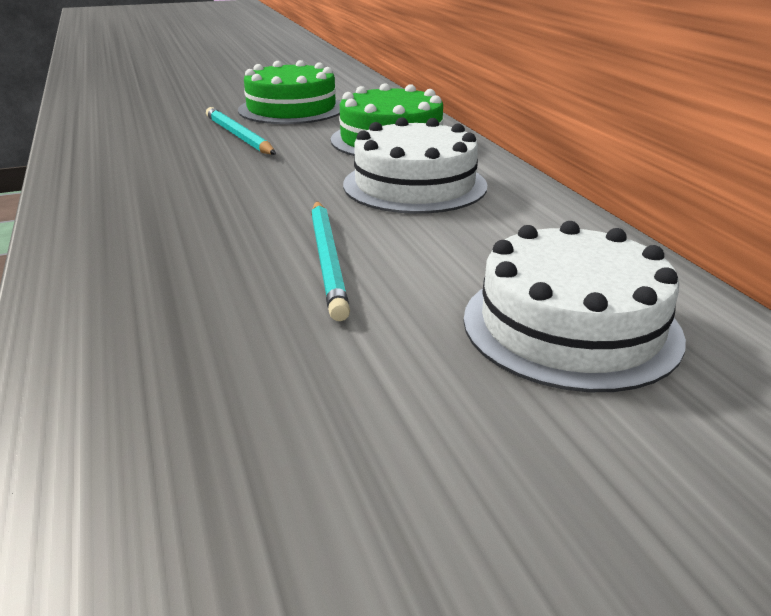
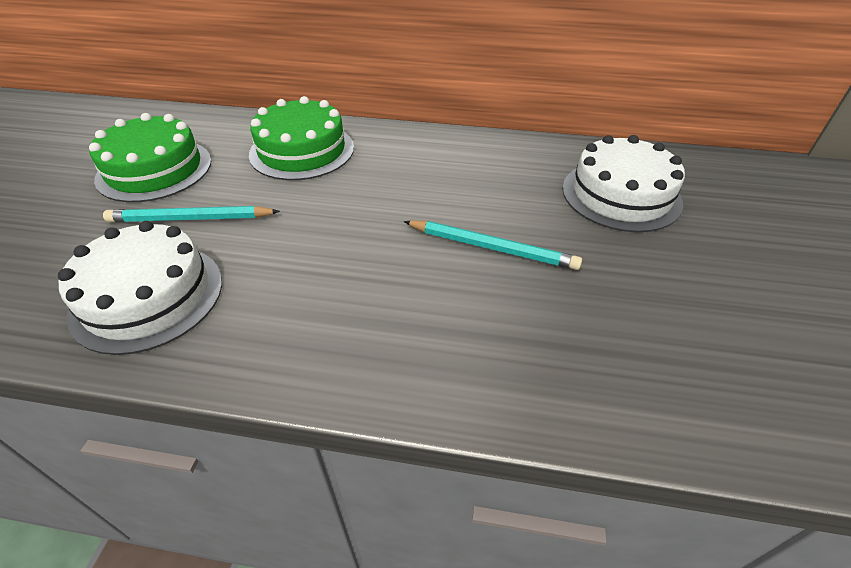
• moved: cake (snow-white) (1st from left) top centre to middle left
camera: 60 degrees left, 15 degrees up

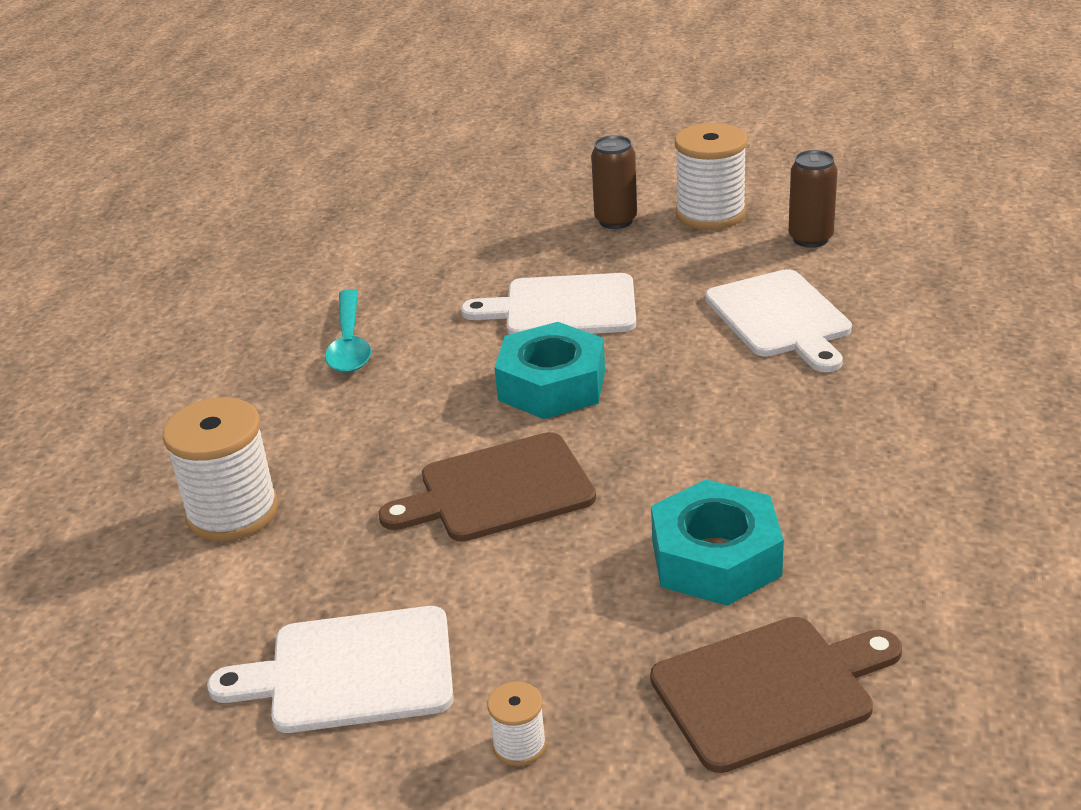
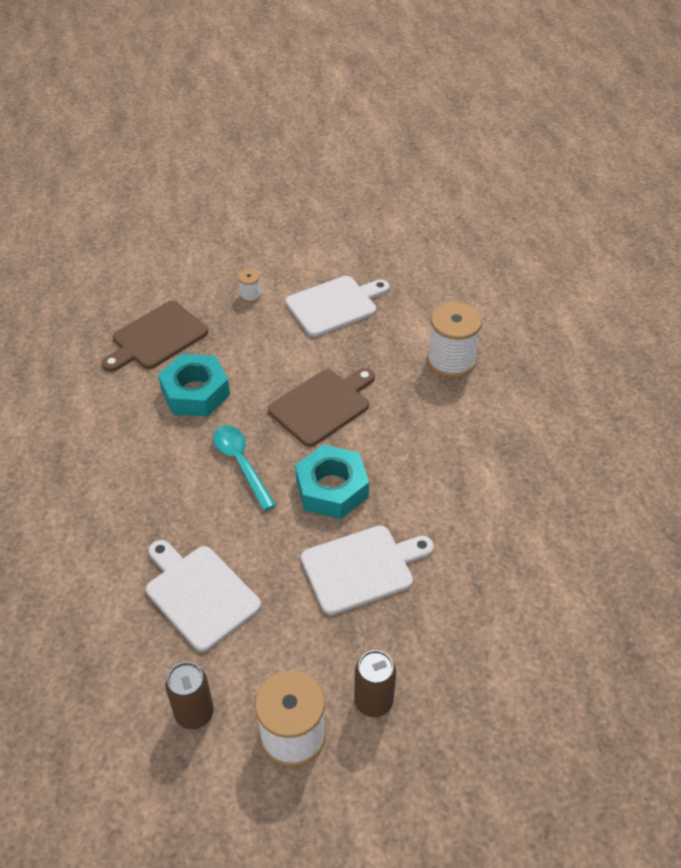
• moved: teaspoon (teal) middle left to centre
camera: 155 degrees right, 15 degrees up

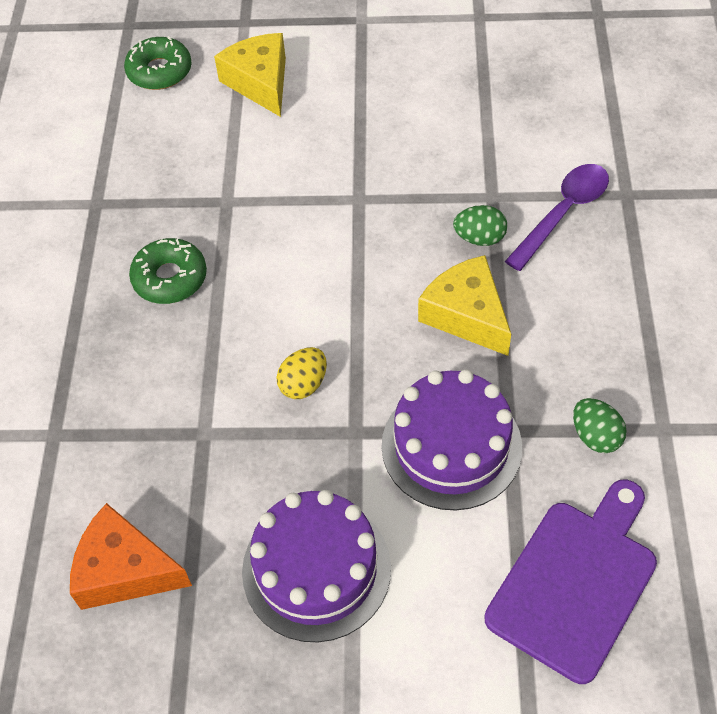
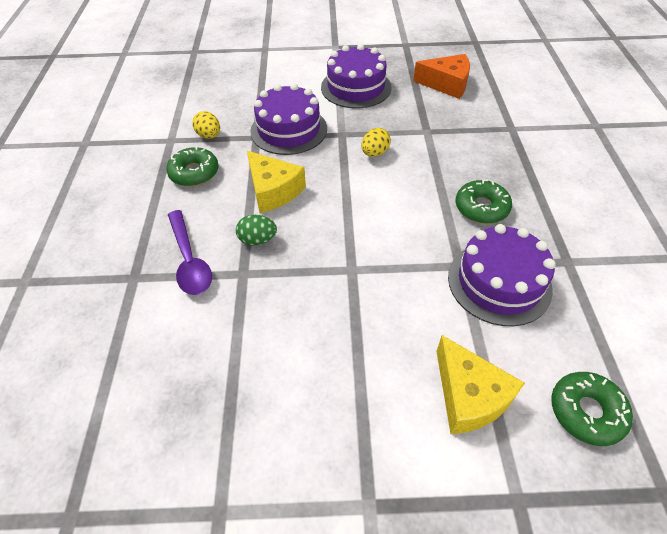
• added: donut (emerald) (1st from left) top left
• turned: teaspoon (violet) top right = middle left 60 degrees counterclockwise
• recoloured: egg (emerald) (2nd from left) middle right to egg (bright yellow) (1st from left) top left
• added: cake (violet) (3rd from left) middle right
• removed: cutting board (violet) bottom right
camera: 175 degrees right, 5 degrees down

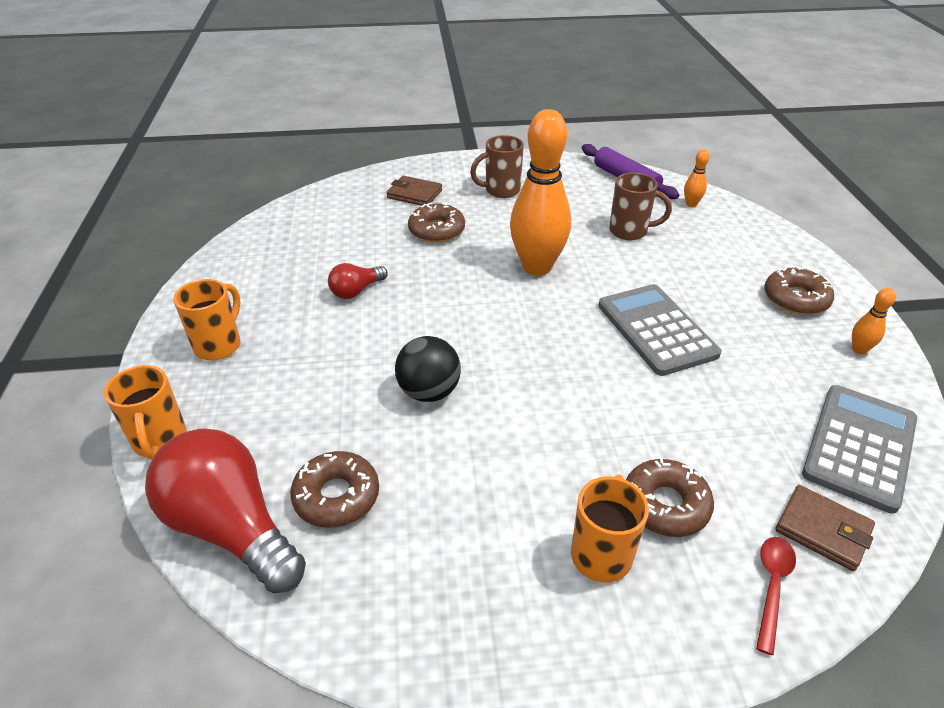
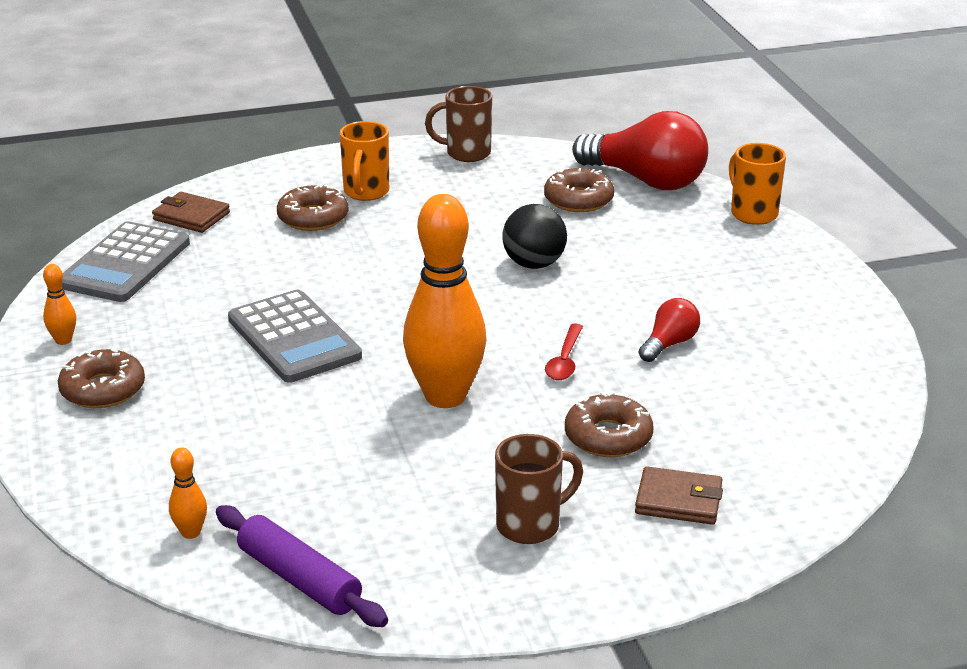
• moved: tea mug (dark brown) (2nd from left in the first image) top right to tea mug (dark brown) (1st from left) top centre
• moved: teaspoon (red) bottom right to centre
• removed: tea mug (bright orange) (2nd from left) middle left
camera: 170 degrees right, 10 degrees down

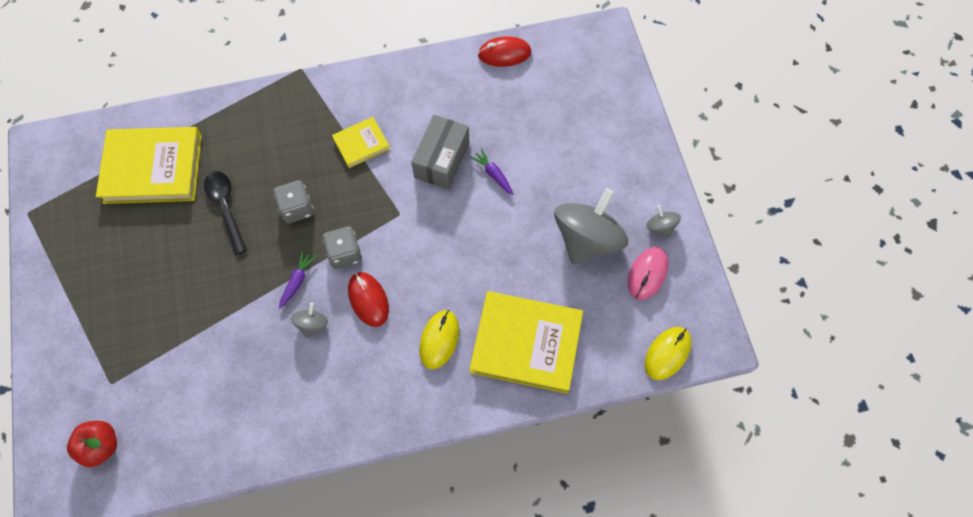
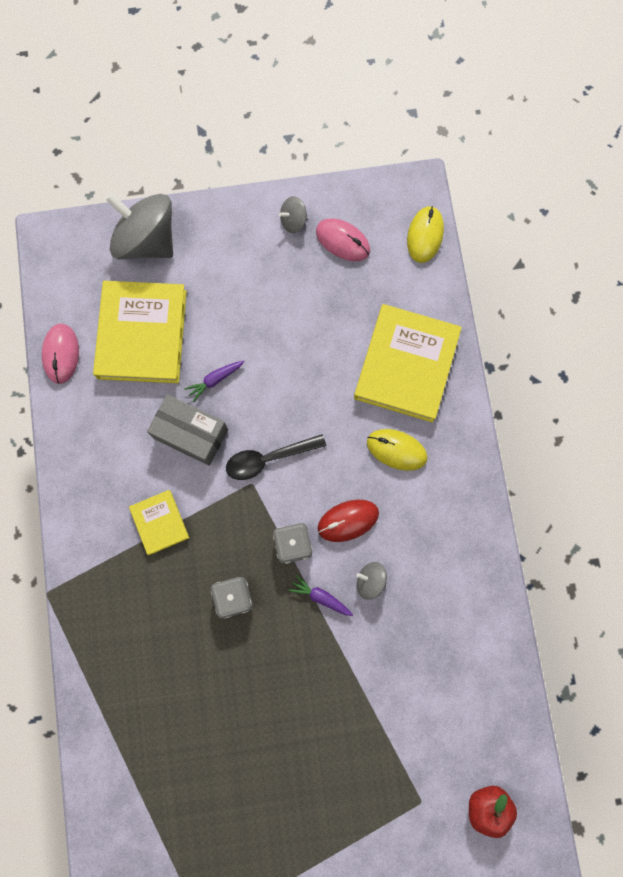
• recoloured: mouse (red) (2nd from left) top centre to mouse (pink) (1st from left) middle left
• moved: hardcover (bright yellow) (1st from left) top left to middle left
• moved: toy top (grey) (2nd from left in the first image) centre to toy top (grey) (1st from left) top left
• moved: teaspoon (black) middle left to centre
• turned: mouse (bright yellow) (2nd from left) bottom right = top right 60 degrees clockwise
camera: 85 degrees left, 10 degrees up

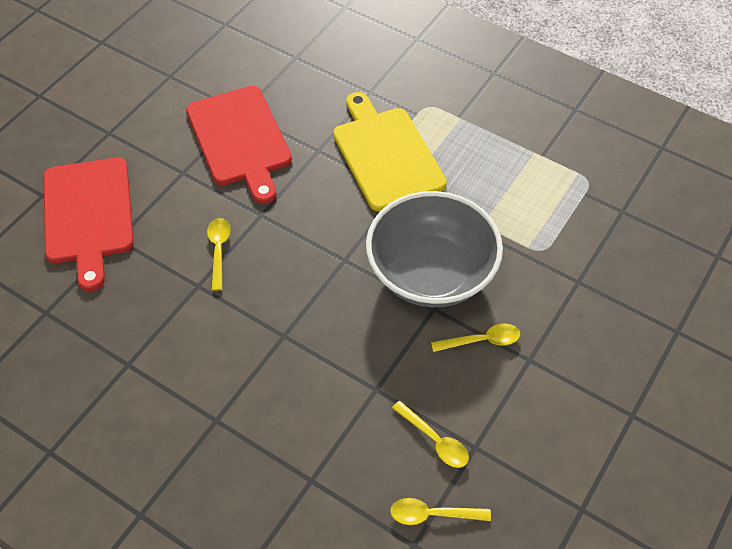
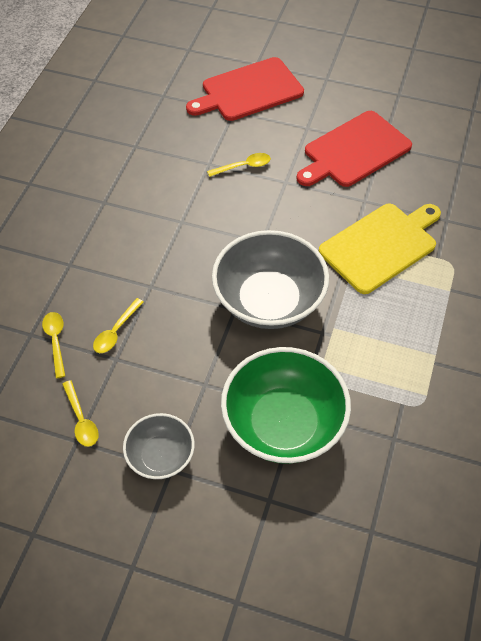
• moved: teaspoon (bright yellow) (4th from left in the first image) centre to teaspoon (bright yellow) (2nd from left) middle left
• added: deep dish (grey) (1st from left) bottom left
• added: deep dish (emerald) centre
camera: 75 degrees right, 0 degrees up

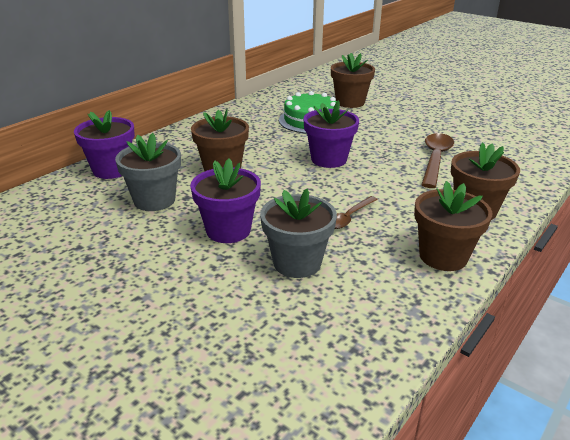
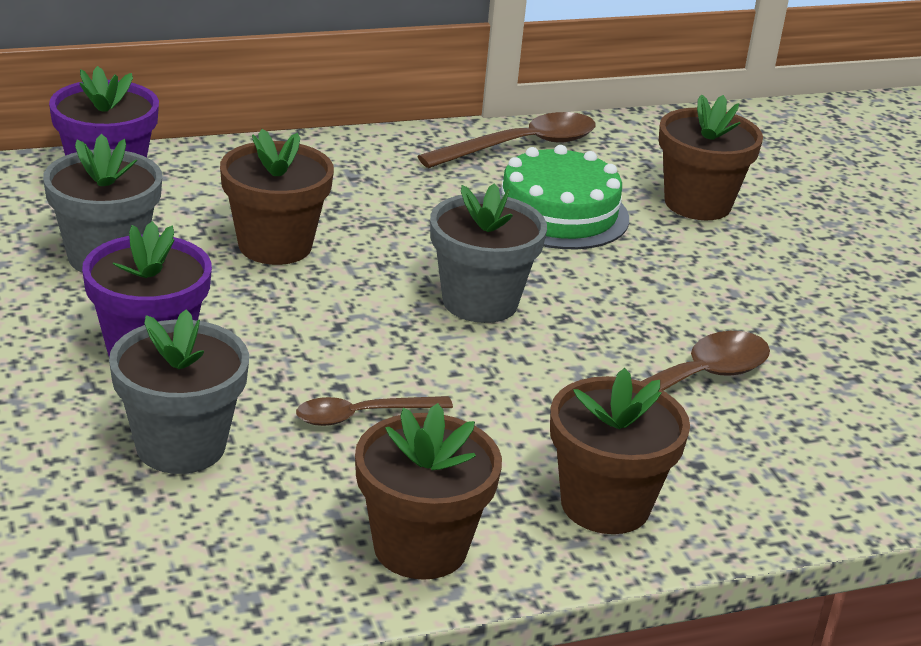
• added: teaspoon (dark brown) (2nd from left) top centre
• recoloured: plant pot (violet) (3rd from left) top centre to plant pot (grey) (3rd from left) centre
camera: 30 degrees right, 0 degrees up

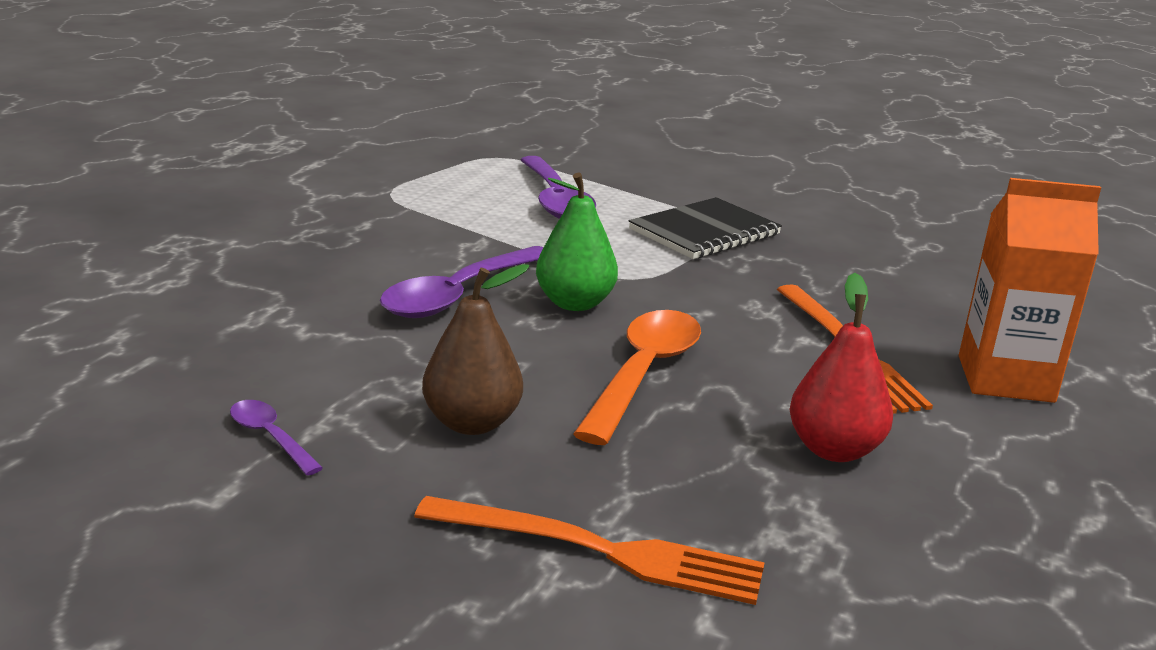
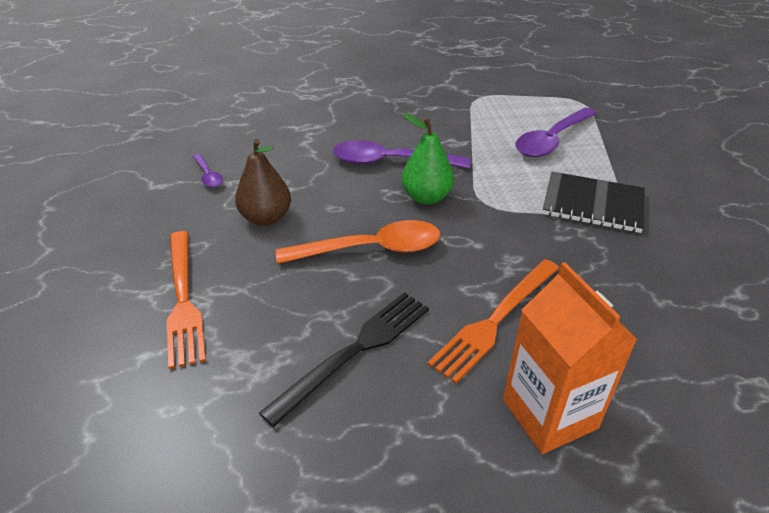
• turned: teaspoon (violet) (1st from left) bottom left = top left 135 degrees clockwise
• replaced: pear fruit (red) middle right to fork (black) bottom centre
camera: 60 degrees right, 15 degrees up

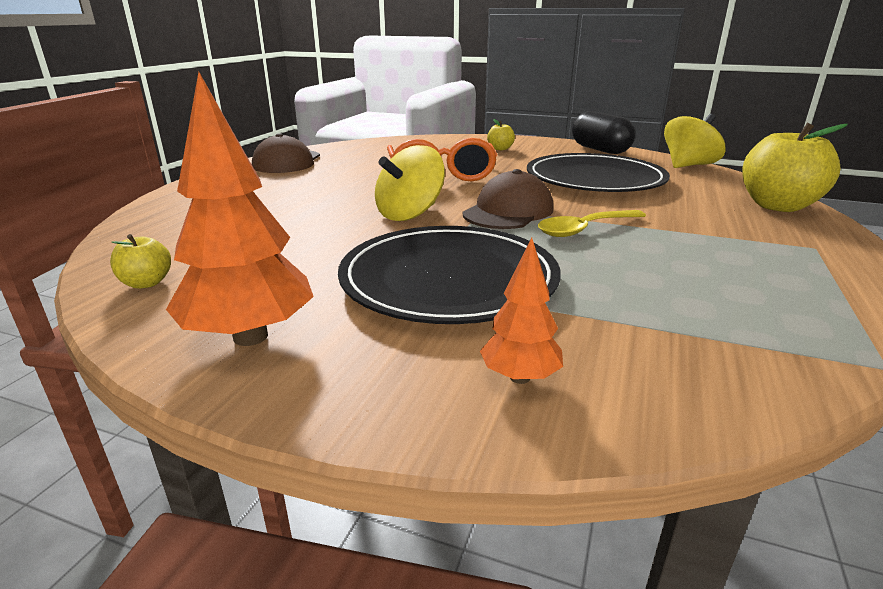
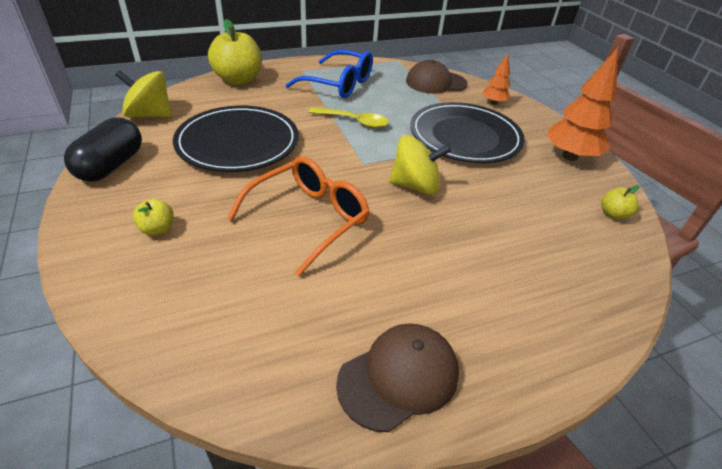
• added: spectacles (cobalt) top centre
• moved: peaked cap (dark brown) (2nd from left) centre to top centre
camera: 135 degrees left, 15 degrees up

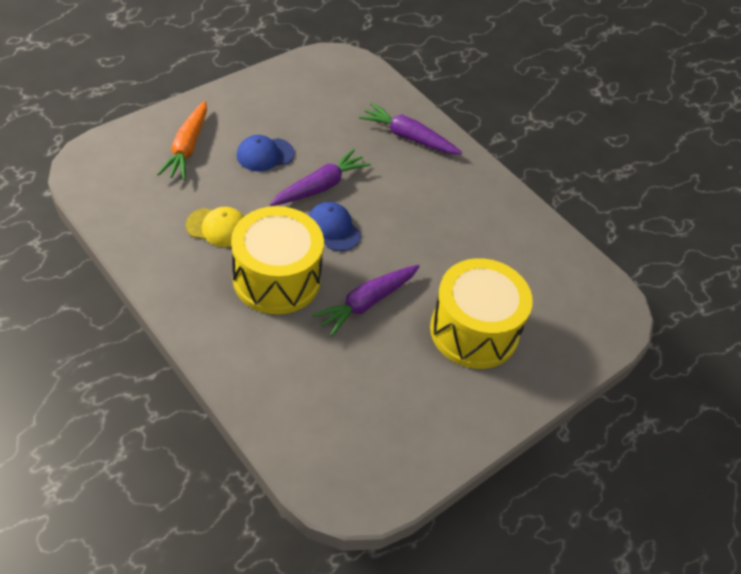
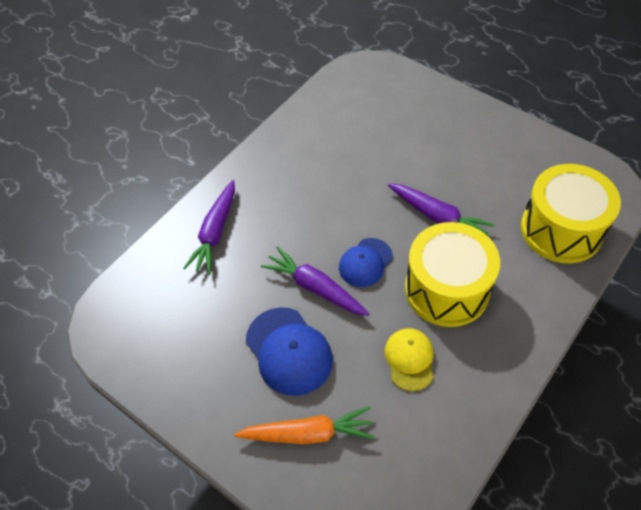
• resized: peaked cap (cobalt) (1st from left) top centre = bottom centre x1.53
• moved: drum (bright yellow) (2nd from left) centre to middle right
camera: 95 degrees left, 5 degrees up

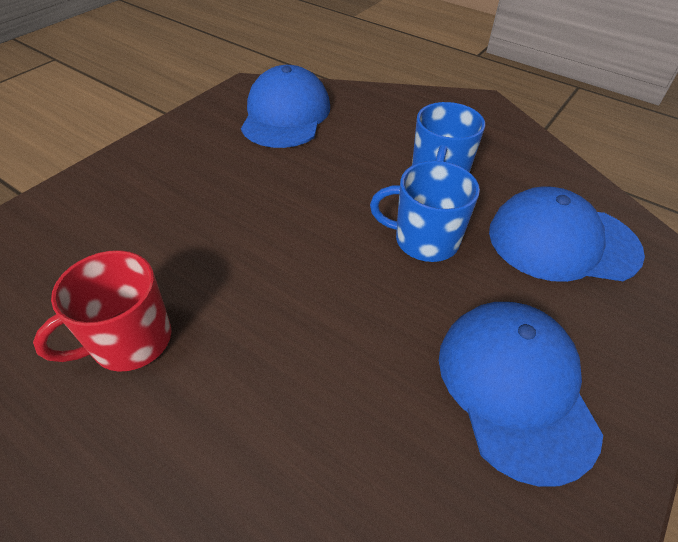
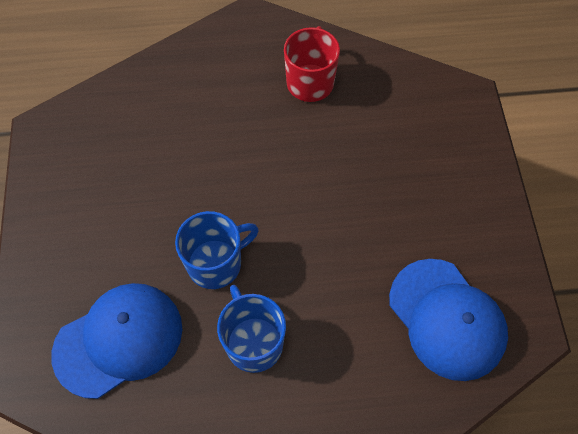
• removed: peaked cap (cobalt) (2nd from left) bottom right
camera: 140 degrees right, 15 degrees up

